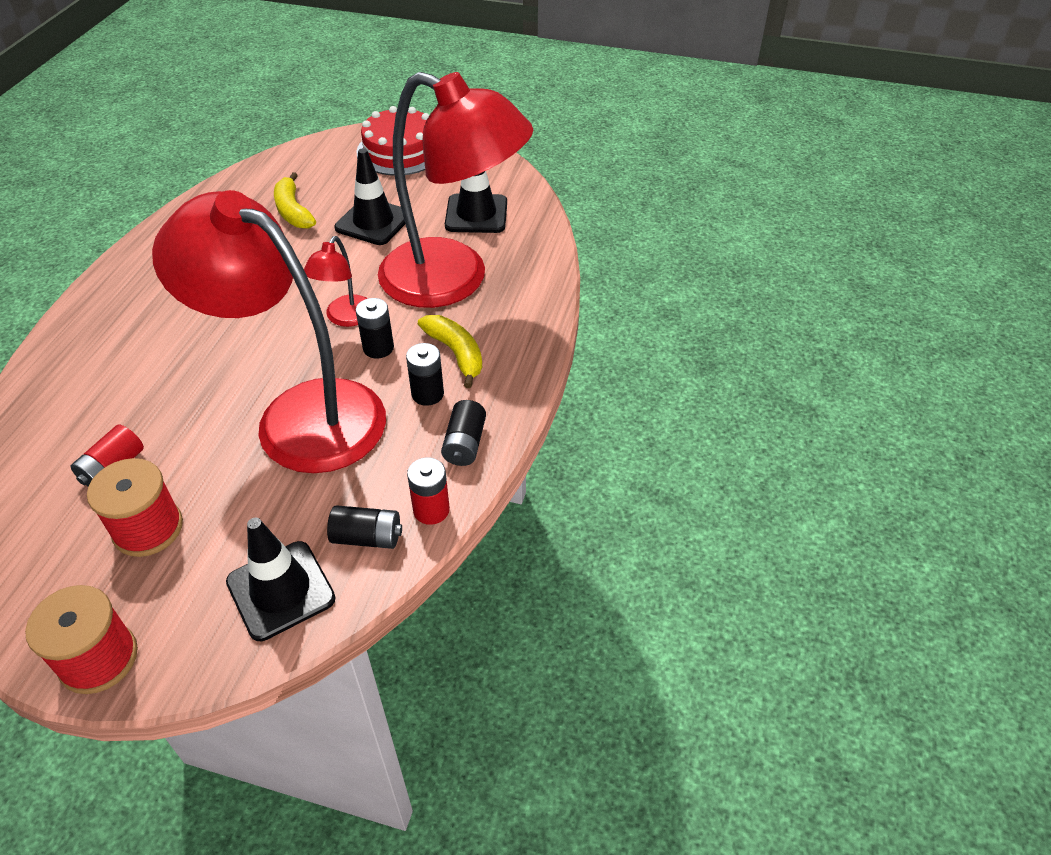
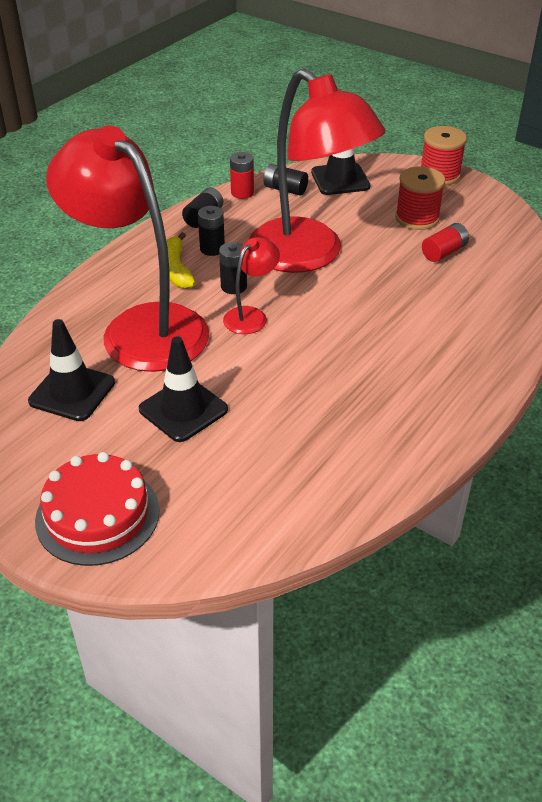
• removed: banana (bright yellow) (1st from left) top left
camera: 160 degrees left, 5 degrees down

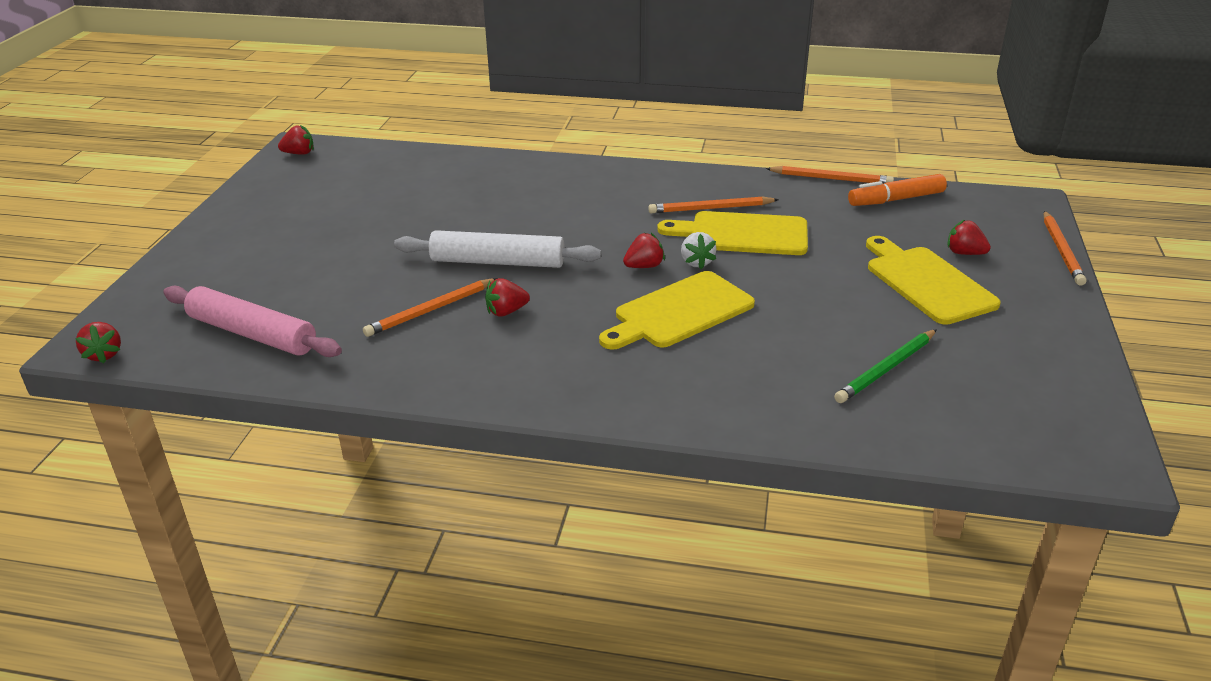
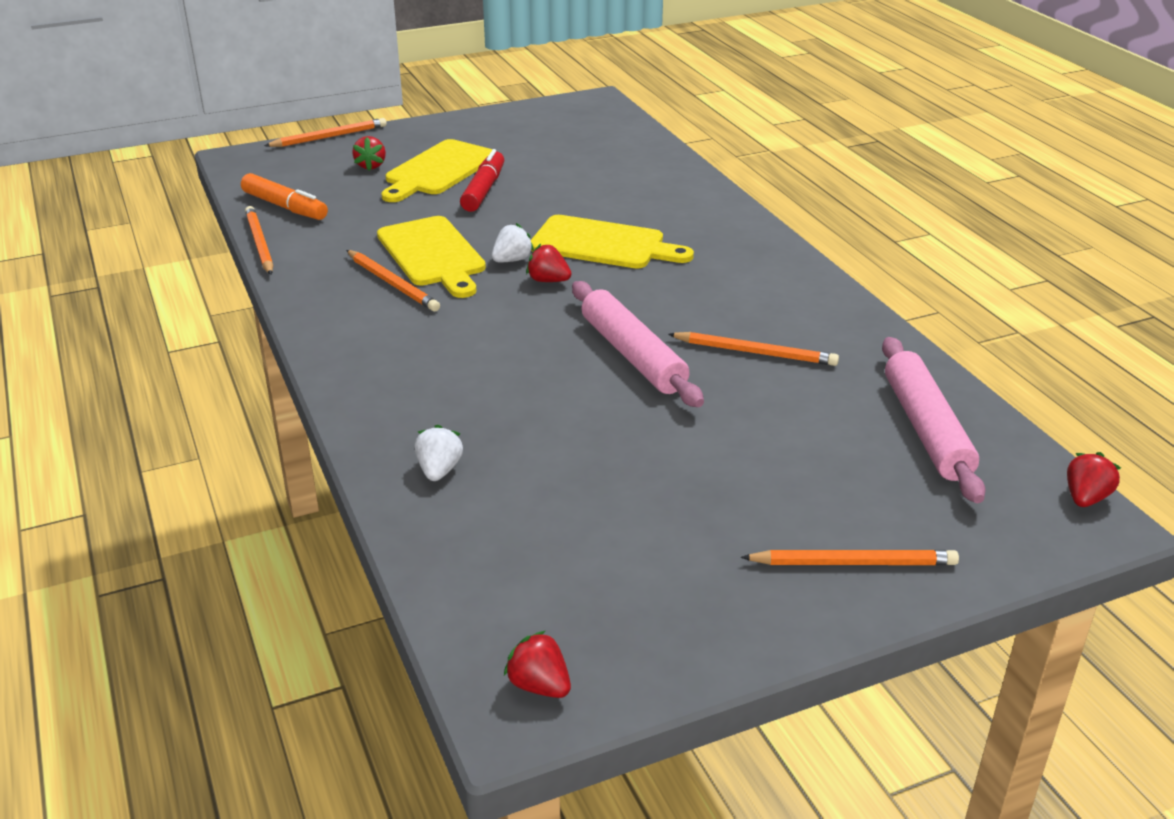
• added: strawberry (snow-white) (1st from left) centre
• added: marker pen (red) top centre
• recoloured: pastry roller (snow-white) centre to pastry roller (pink) (1st from left) centre
• added: lead pencil (bright orange) (5th from left) bottom right
• removed: strawberry (red) (3rd from left) centre
• removed: lead pencil (emerald) middle right
camera: 125 degrees left, 0 degrees up

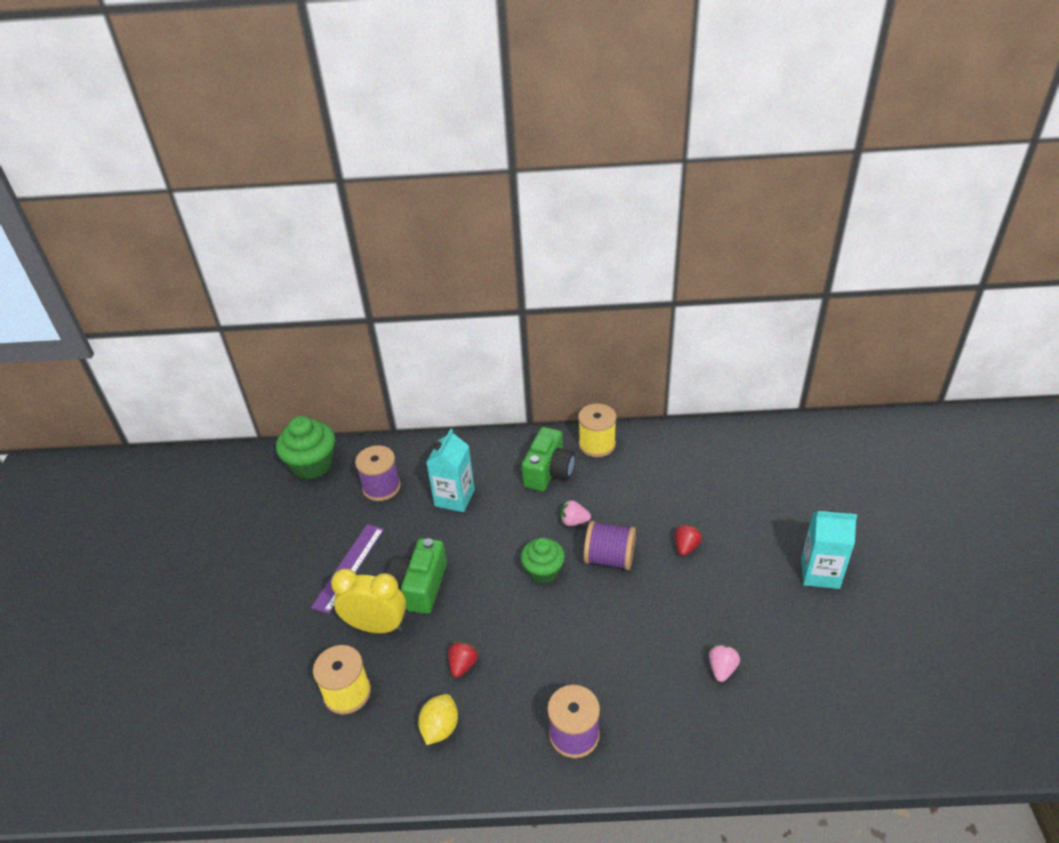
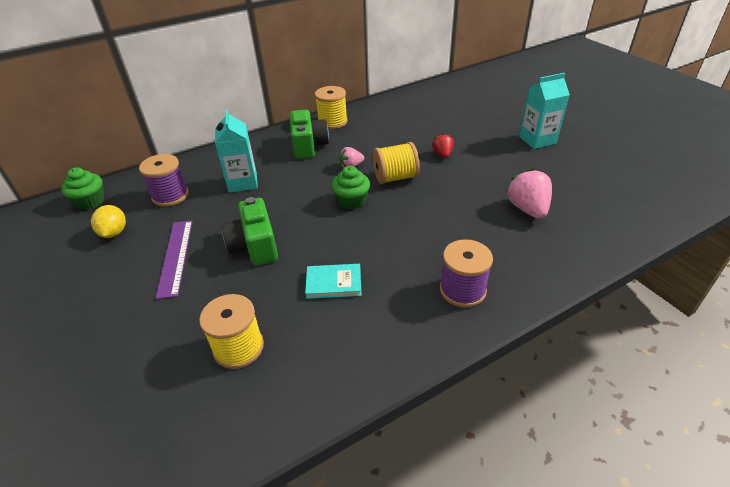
• resized: cupcake (emerald) (1st from left) middle left = middle left x0.66
• moved: toy lemon (bright yellow) bottom centre to middle left
• replaced: strawberry (red) (1st from left) bottom centre to hardcover (teal) centre
• recoloured: reel of thread (violet) (3rd from left) centre to reel of thread (bright yellow) (3rd from left) centre
• resized: strawberry (pink) (2nd from left) bottom right = middle right x1.70
• removed: bedside clock (bright yellow) bottom centre
camera: 30 degrees left, 0 degrees up

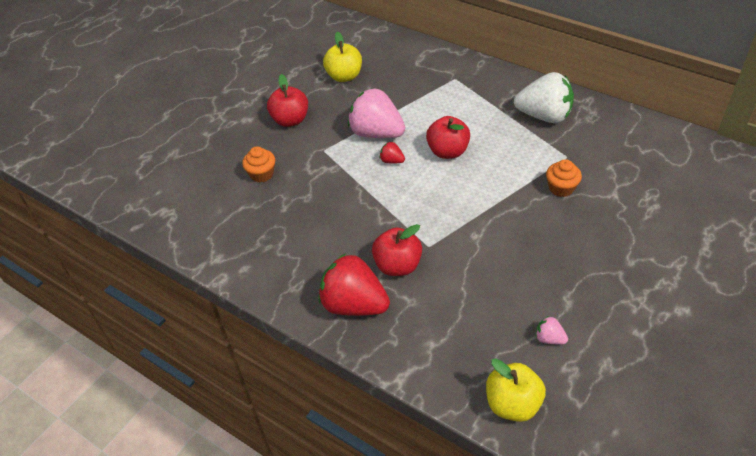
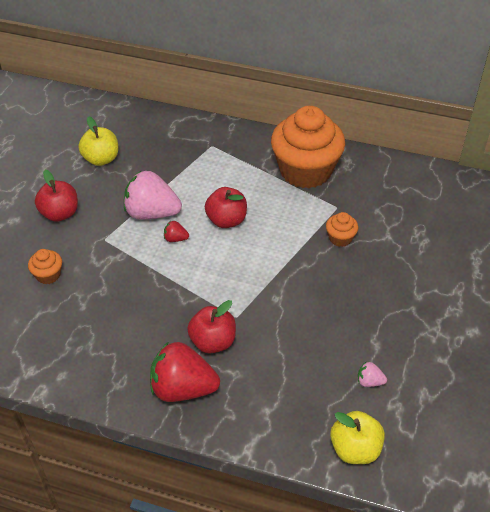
• replaced: strawberry (snow-white) top right to cupcake (bright orange) (2nd from left) top centre
camera: 20 degrees left, 0 degrees up

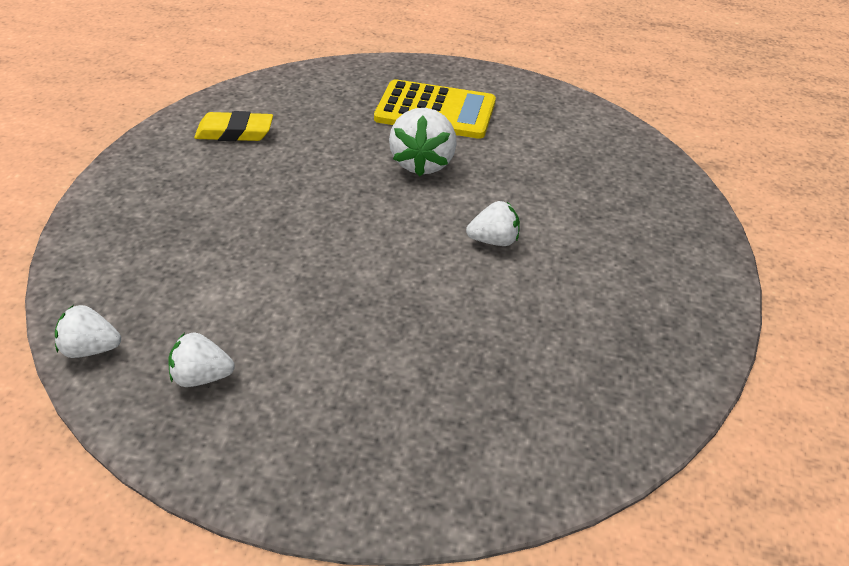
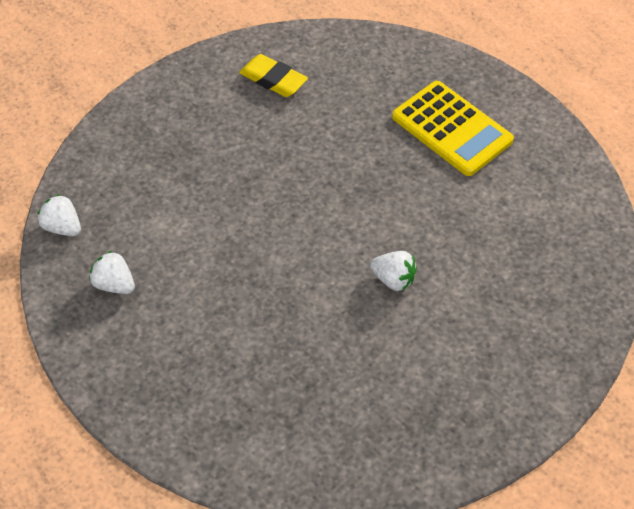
• removed: strawberry (snow-white) (3rd from left) top centre
camera: 35 degrees right, 10 degrees up

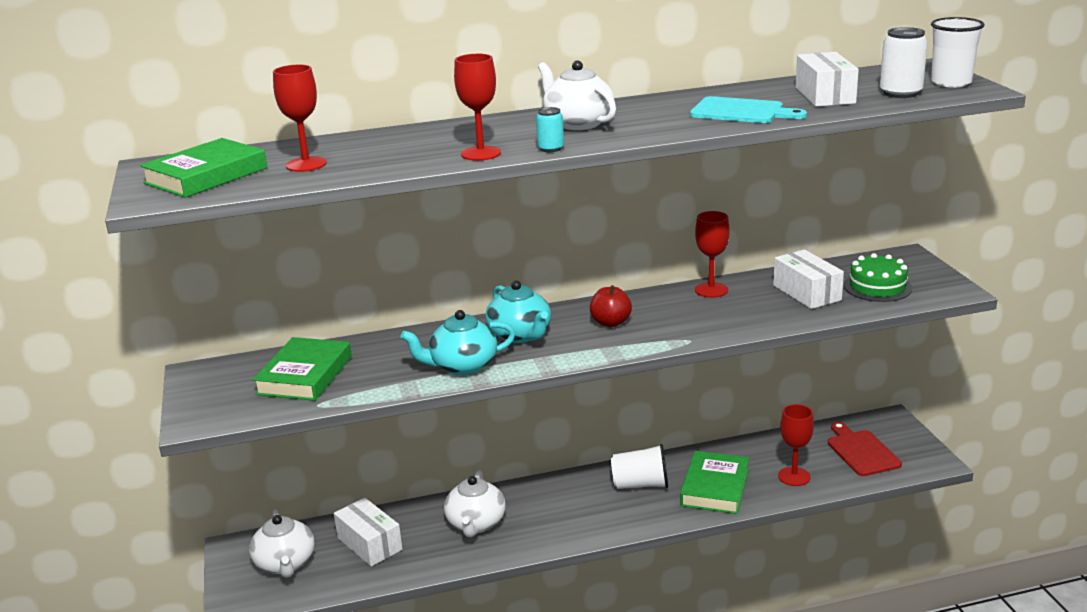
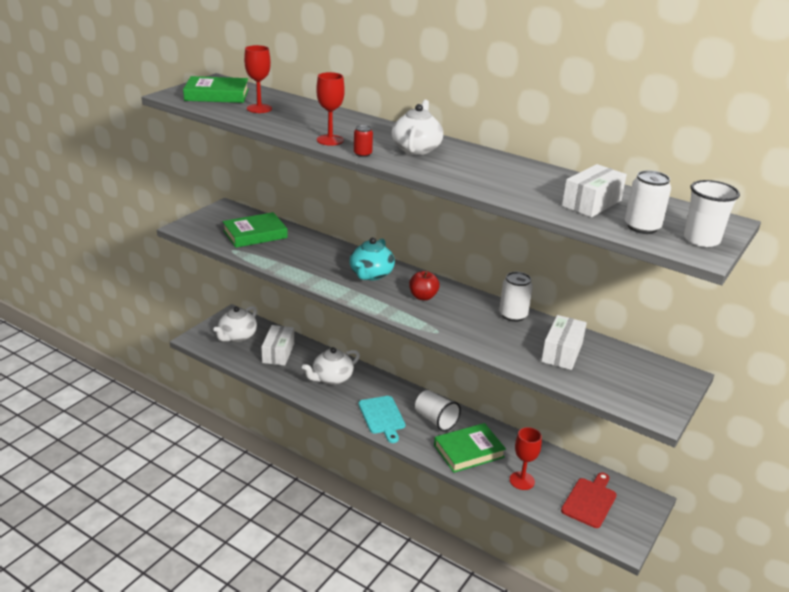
• recoloured: can (teal) top centre to can (red) top centre
• moved: cutting board (teal) top right to bottom centre
• replaced: chalice (red) (3rd from left) centre to can (snow-white) (1st from left) centre
• removed: teapot (teal) (1st from left) centre
• removed: cake (emerald) middle right
camera: 45 degrees right, 5 degrees up

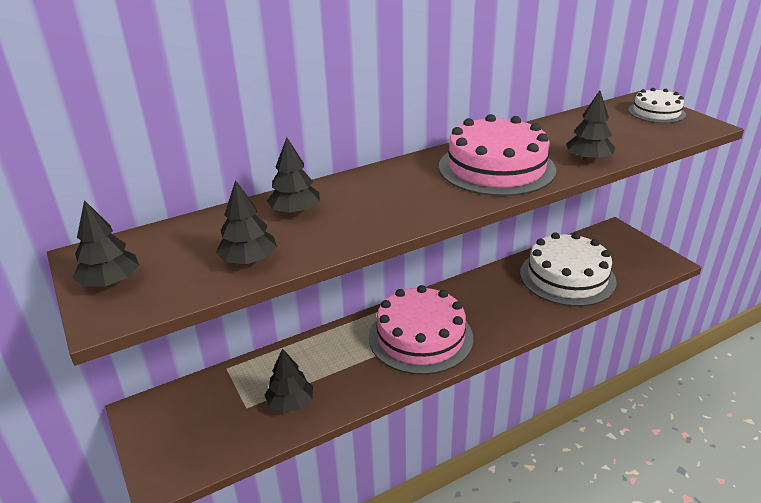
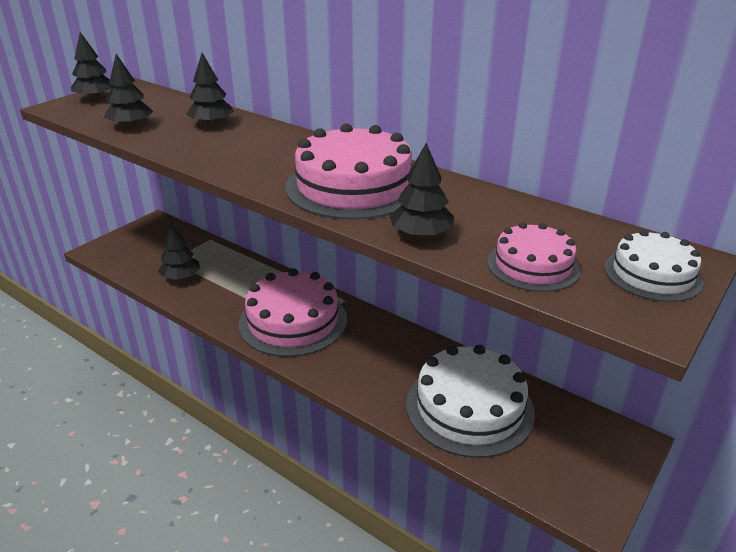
• added: cake (pink) (3rd from left) middle right
camera: 65 degrees right, 0 degrees up

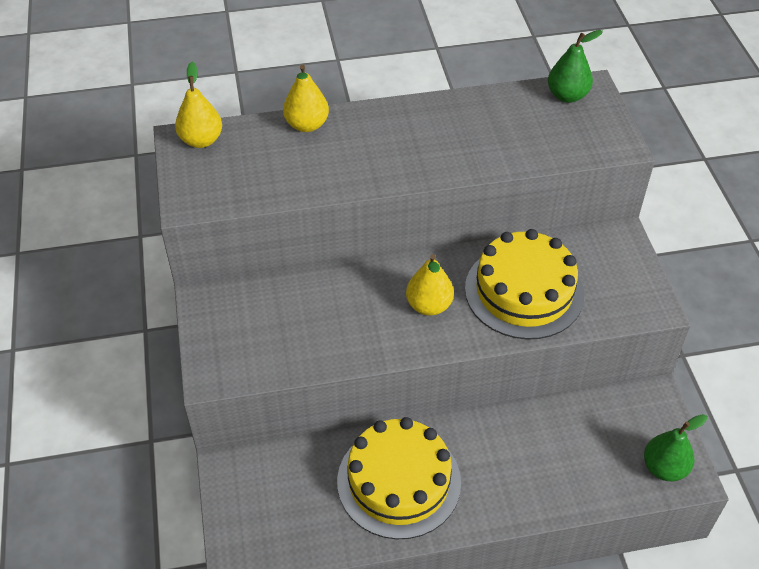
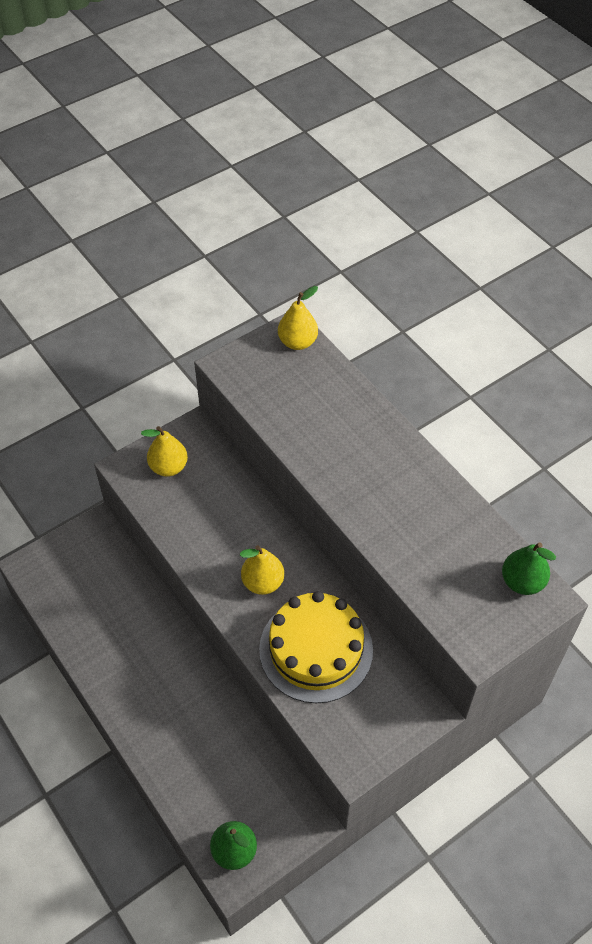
• moved: pear fruit (bright yellow) (2nd from left in the first image) top centre to pear fruit (bright yellow) (1st from left) middle left
• removed: cake (bright yellow) (1st from left) bottom centre
camera: 65 degrees right, 5 degrees up

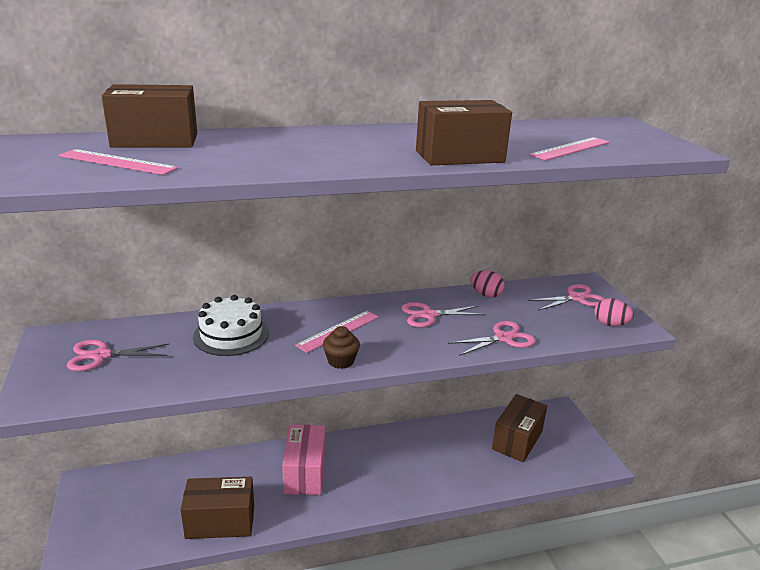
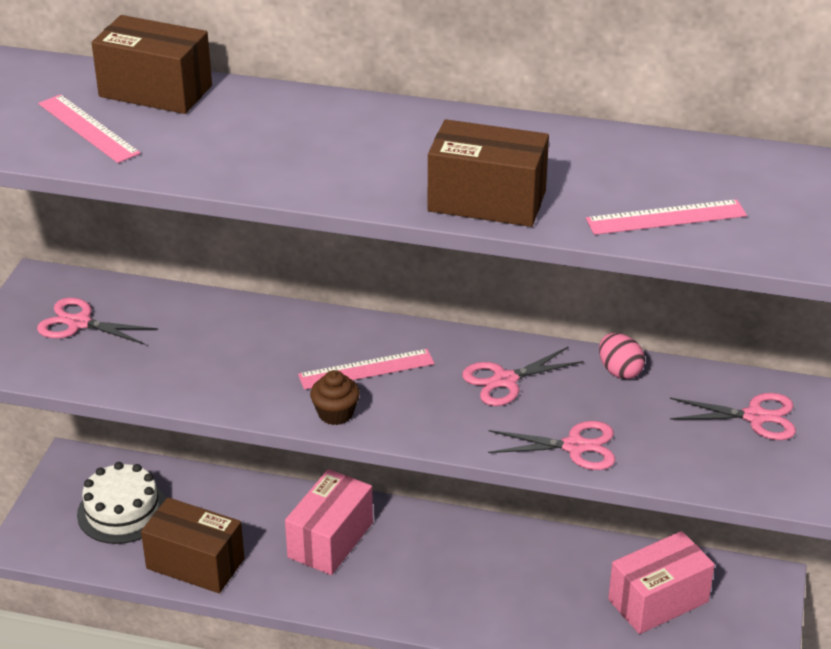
• moved: cake (snow-white) middle left to bottom left
• turned: scissors (pink) (2nd from left) centre = centre 45 degrees counterclockwise
• recoloured: package (dark brown) (4th from left) bottom right to package (pink) (2nd from left) bottom right
• removed: egg (pink) (2nd from left) middle right
camera: 30 degrees right, 10 degrees up

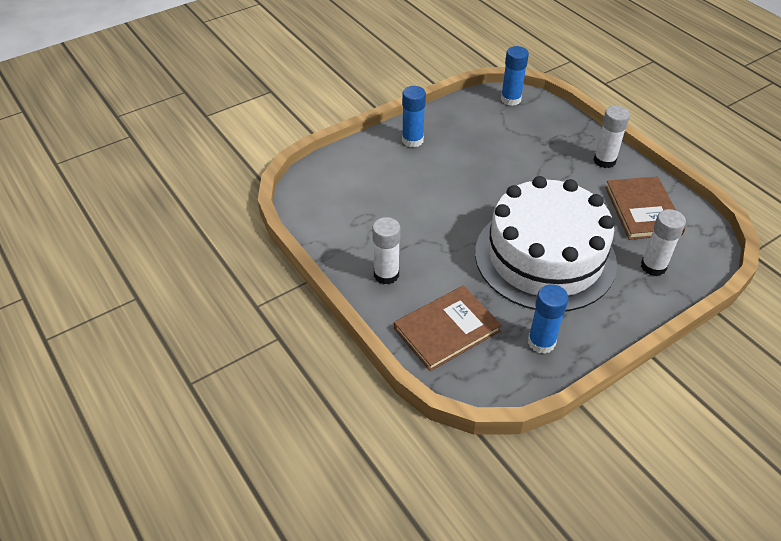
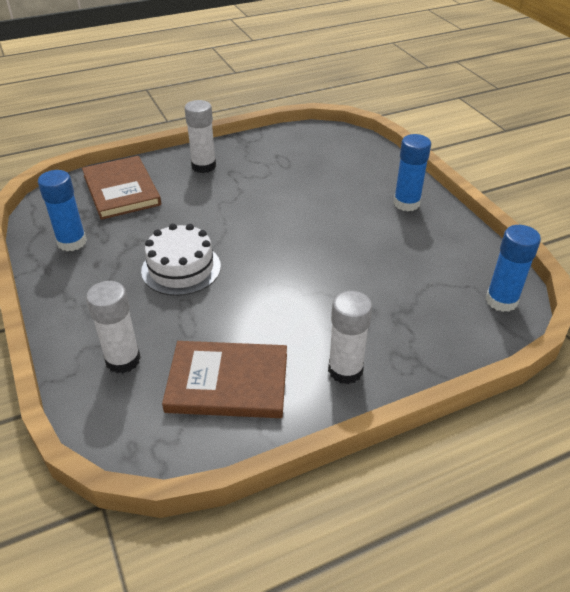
• resized: cake (snow-white) middle right = middle left x0.48
camera: 100 degrees right, 5 degrees down

